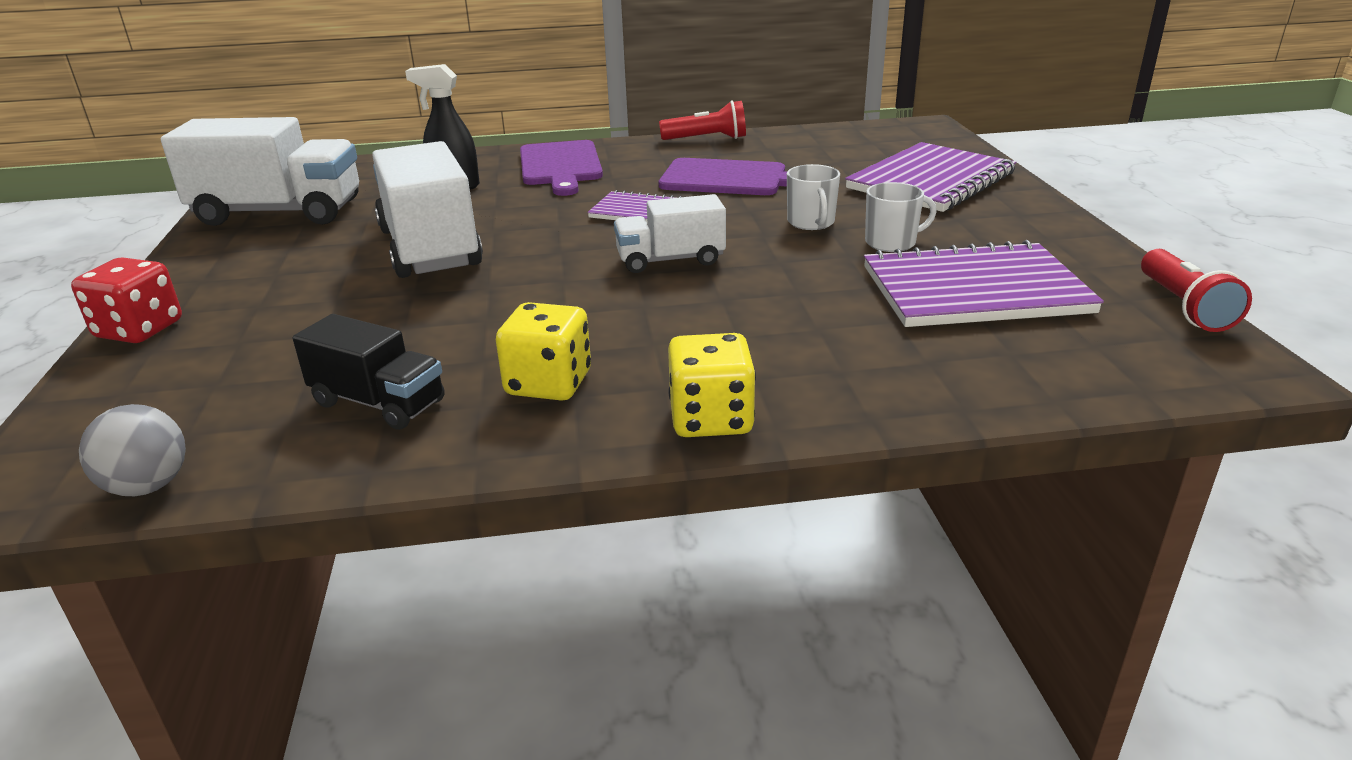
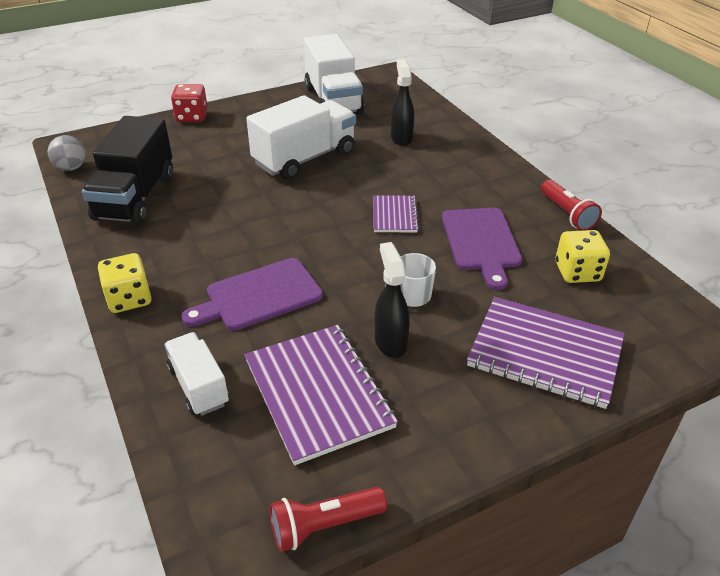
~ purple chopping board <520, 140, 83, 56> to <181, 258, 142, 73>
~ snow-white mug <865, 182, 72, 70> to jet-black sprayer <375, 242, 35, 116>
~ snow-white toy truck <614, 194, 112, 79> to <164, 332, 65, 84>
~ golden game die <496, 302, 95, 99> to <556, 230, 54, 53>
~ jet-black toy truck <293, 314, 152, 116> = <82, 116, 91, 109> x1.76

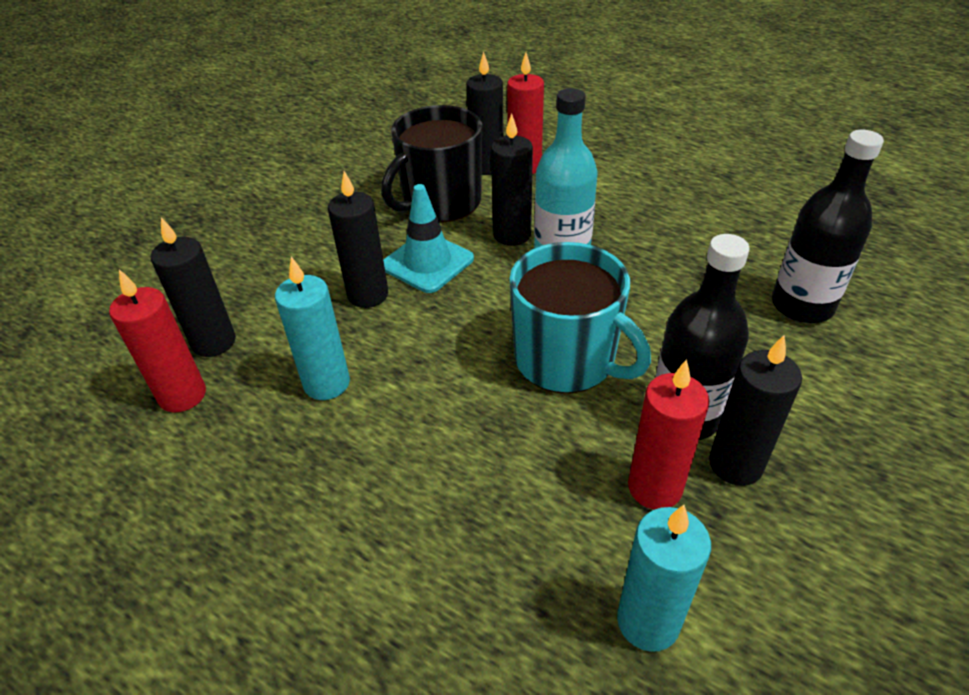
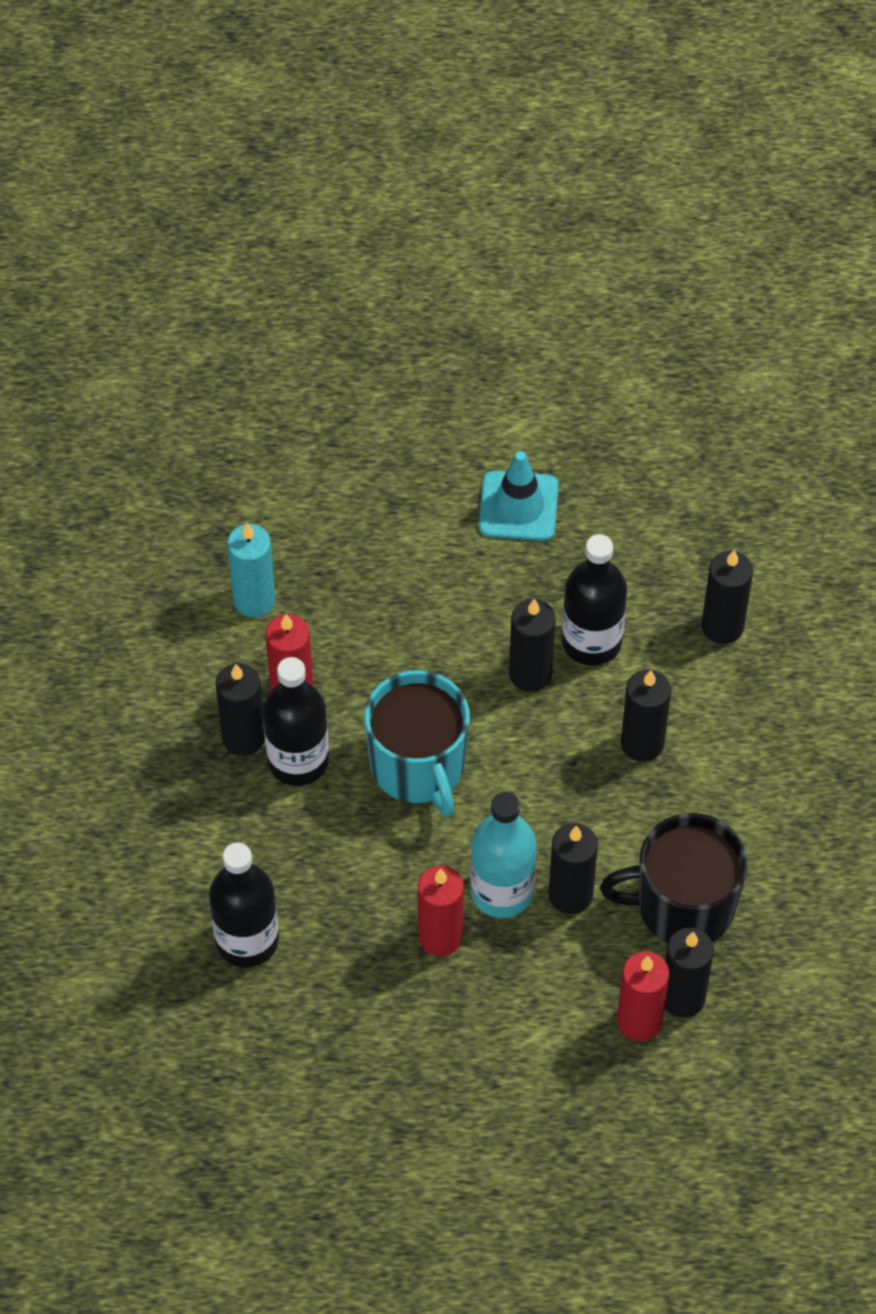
~ jet-black mug <381, 105, 101, 117> = <600, 813, 148, 130> 105 degrees counterclockwise
~ teal safety cone <383, 184, 91, 109> to <479, 451, 80, 90>
~ teal mug <509, 242, 142, 151> = <364, 670, 106, 147> 120 degrees counterclockwise
~ teal pillar candle <275, 257, 75, 143> to jet-black flask <562, 534, 65, 132>
~ scarlet pillar candle <109, 270, 97, 142> to <418, 865, 46, 91>
+ jet-black pillar candle <509, 599, 46, 93>

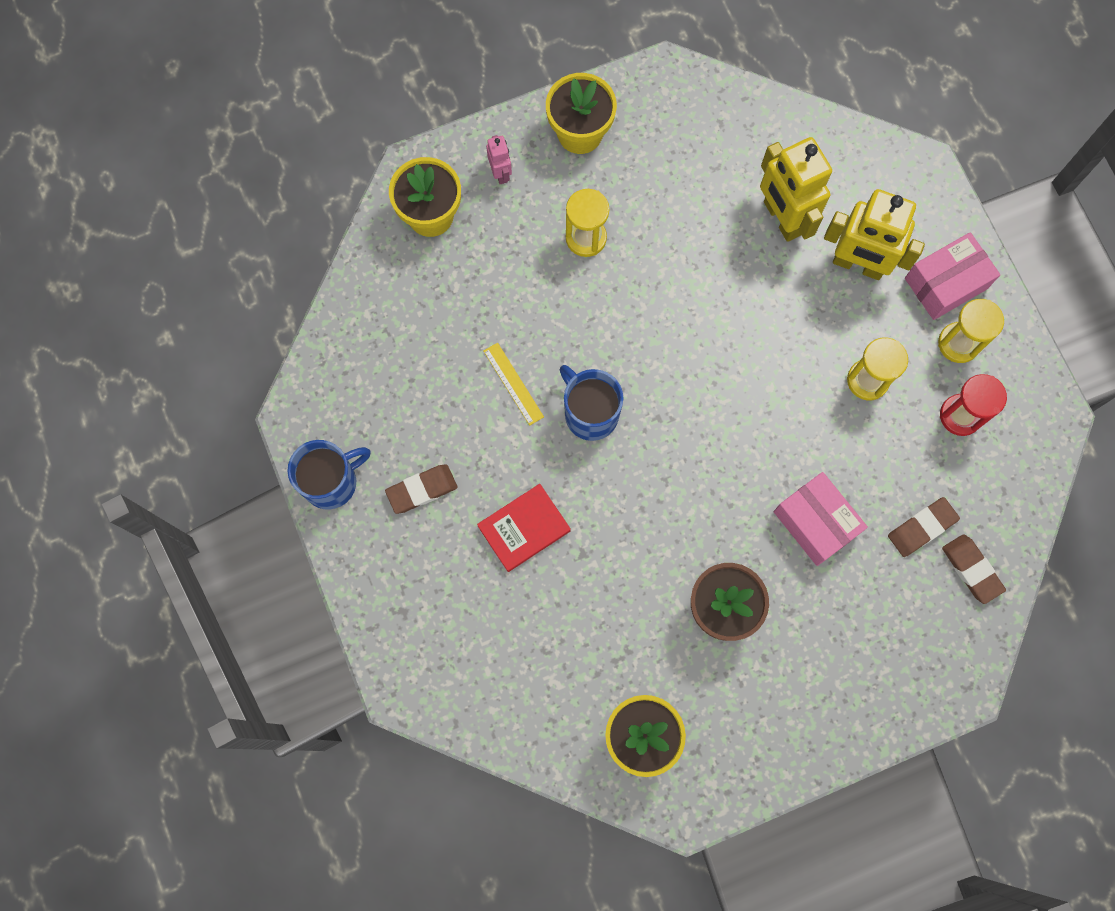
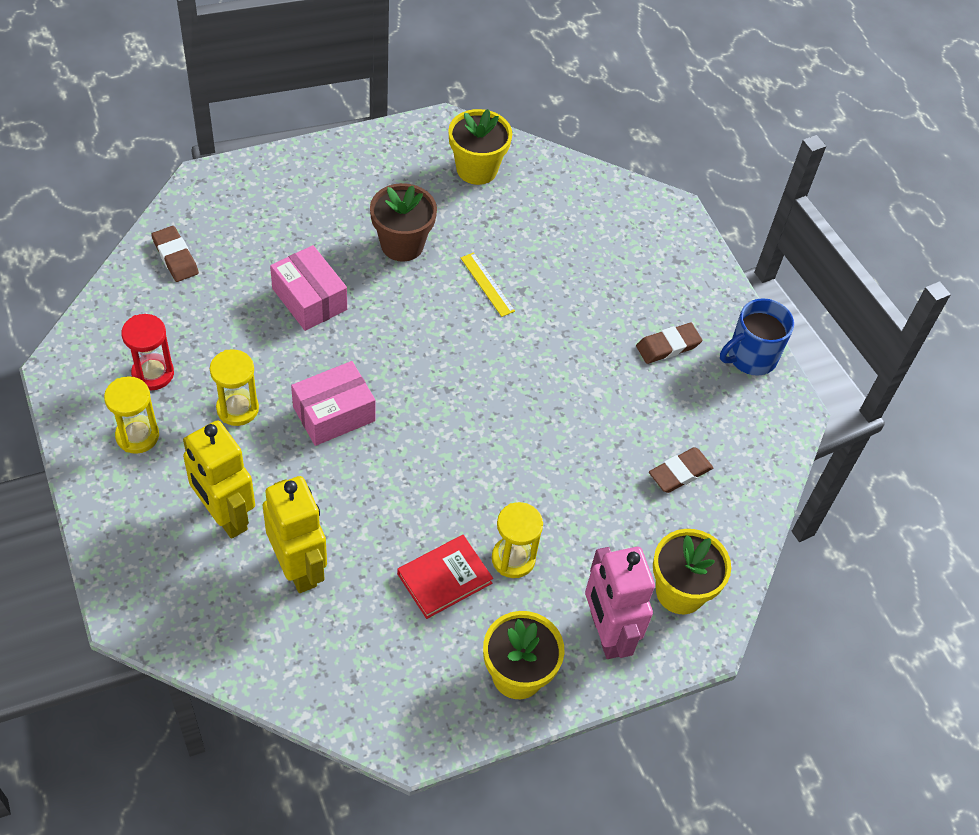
~ rosy toy robot <486, 135, 26, 49> = <585, 547, 70, 112> x2.10
~ golden toy robot <824, 189, 101, 91> = <183, 420, 72, 119> 150 degrees counterclockwise
~ rosy box <905, 232, 95, 88> to <291, 361, 85, 85>
~ golden measuring stick <484, 343, 60, 82> to <461, 252, 54, 65>
- cobalt mug <560, 365, 63, 76>
~ scarlet hardback <477, 484, 94, 88> to <397, 535, 96, 84>
~ brown eraser <888, 497, 72, 60> to <649, 447, 64, 46>

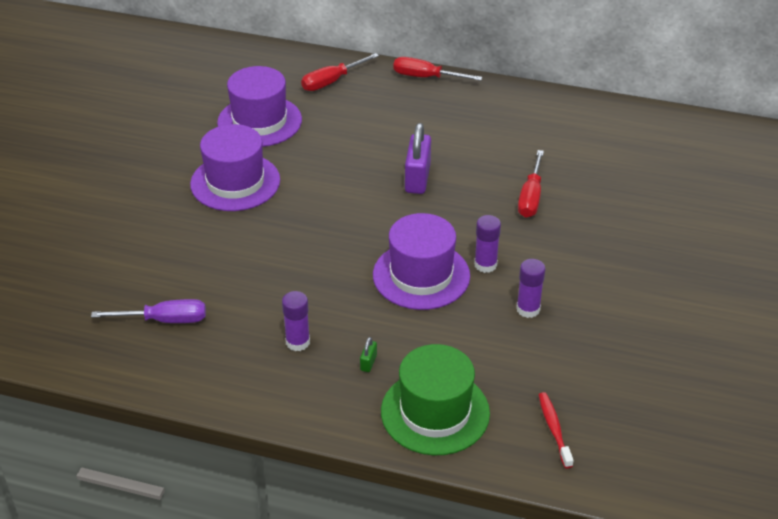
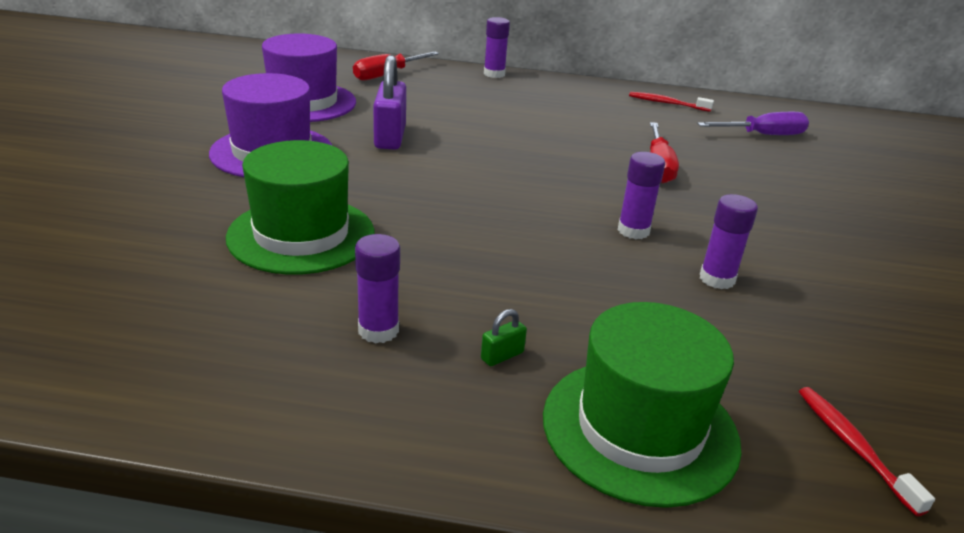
~ scarlet hand screwdriver <393, 57, 89, 24> to purple glue stick <484, 17, 26, 61>
~ purple padlock <405, 123, 26, 71> to <373, 55, 33, 95>
- purple hat <373, 213, 97, 97>
~ purple hand screwdriver <91, 299, 115, 24> to <697, 112, 112, 23>
~ emerald padlock <360, 337, 17, 35> = <481, 309, 46, 57> 45 degrees clockwise
+ scarlet dental brush <629, 92, 85, 20>
+ emerald hat <226, 140, 148, 135>

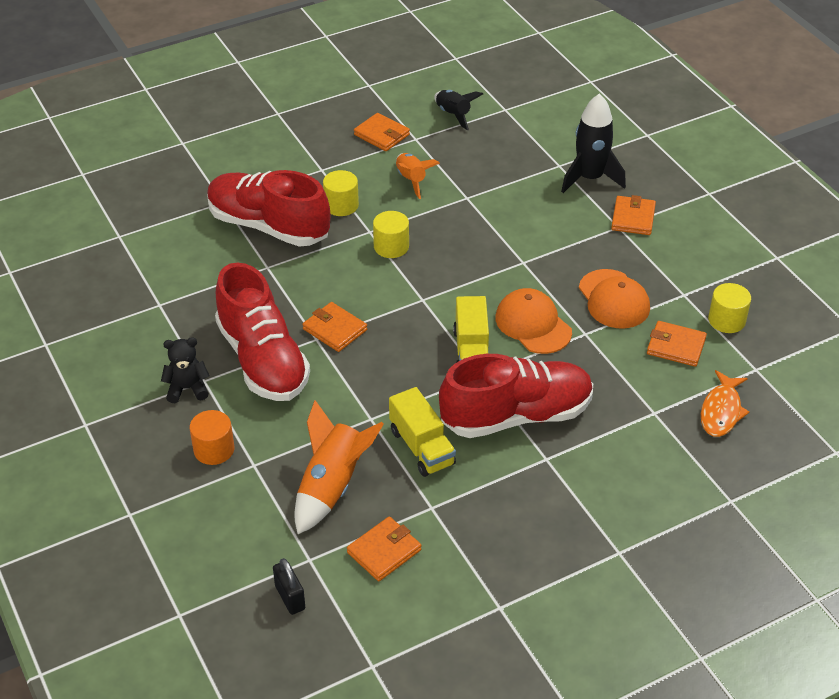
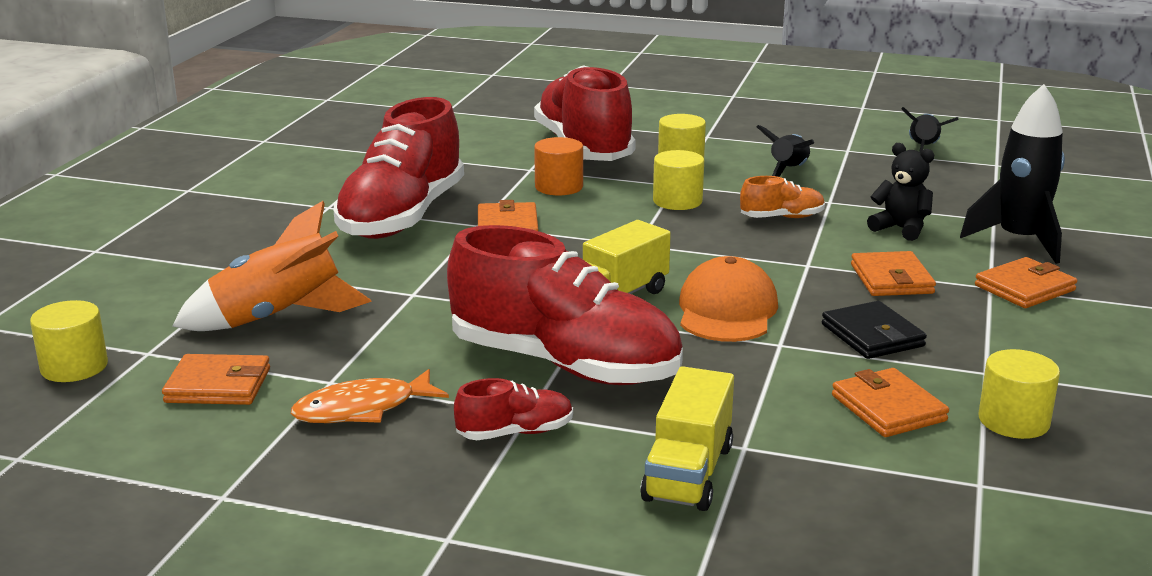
~ orange-coloured billfold <354, 113, 56, 38> to <851, 251, 85, 45>
~ orange-coloured toy rocket <396, 153, 44, 46> to jet-black toy rocket <757, 125, 57, 52>
~ orange-coloured baseball cap <579, 269, 71, 59> to jet-black billfold <822, 301, 105, 58>
~ jet-black stuffed bear <161, 337, 48, 66> to <867, 143, 67, 98>
~ orange-coloured toy fish <701, 370, 48, 67> to <291, 369, 158, 54>
~ golden toy truck <389, 387, 67, 90> to <640, 366, 94, 145>
~ orange-coloured cylinder shape <190, 410, 44, 55> to <534, 137, 49, 58>
~ jet-black padlock <273, 558, 32, 57> to golden cylinder shape <30, 300, 78, 82>
+ orange-coloured sneaker <740, 176, 85, 42>
+ scarlet sneaker <454, 378, 119, 62>

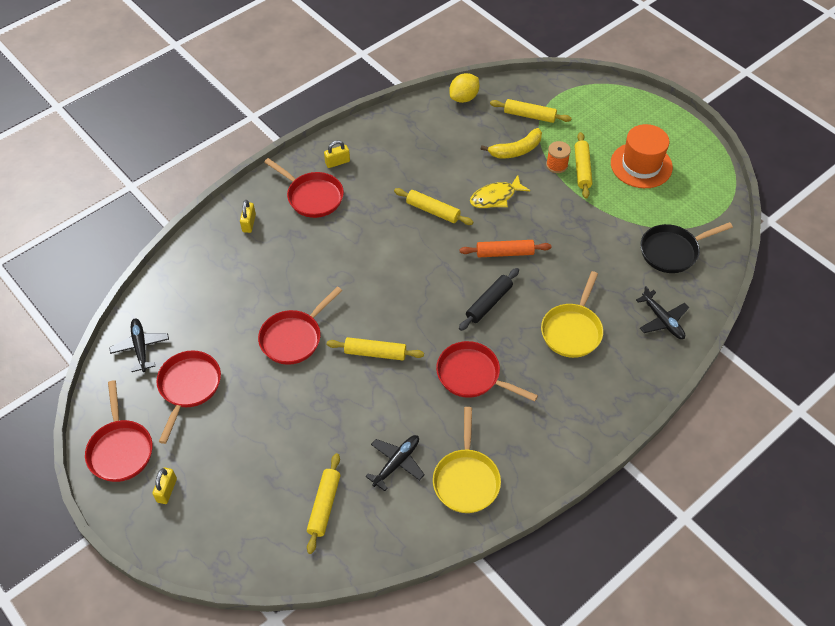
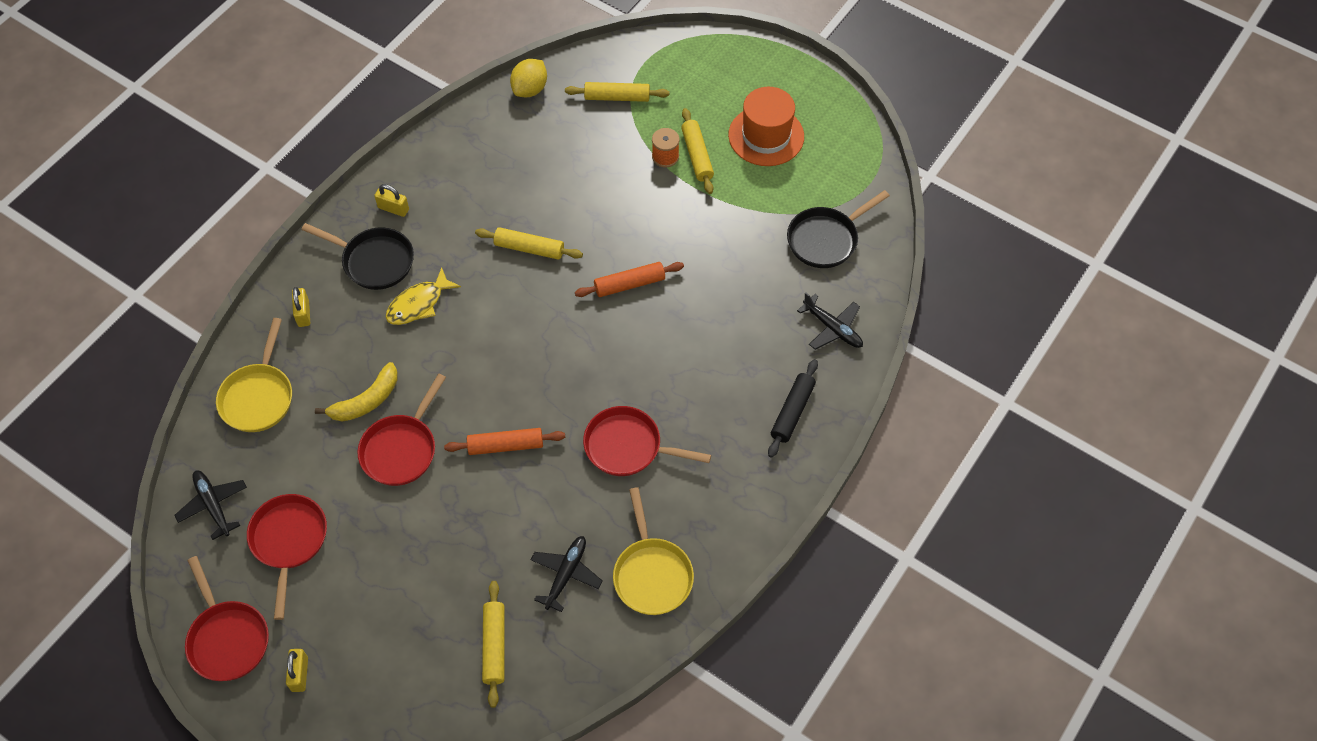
~ golden banana fruit <481, 128, 61, 30> to <315, 362, 83, 60>
~ golden padlock <324, 140, 26, 28> = <374, 184, 35, 33> 60 degrees clockwise
~ scarlet skillet <264, 158, 80, 60> to jet-black skillet <301, 223, 113, 67>
~ golden toy fish <470, 175, 60, 33> to <386, 267, 75, 58>
~ jet-black dough roller <459, 268, 60, 63> to <768, 359, 50, 99>
~ golden skillet <541, 271, 62, 87> to <216, 318, 76, 114>
~ golden dough roller <327, 337, 97, 23> to orange-coloured dough roller <444, 428, 121, 27>

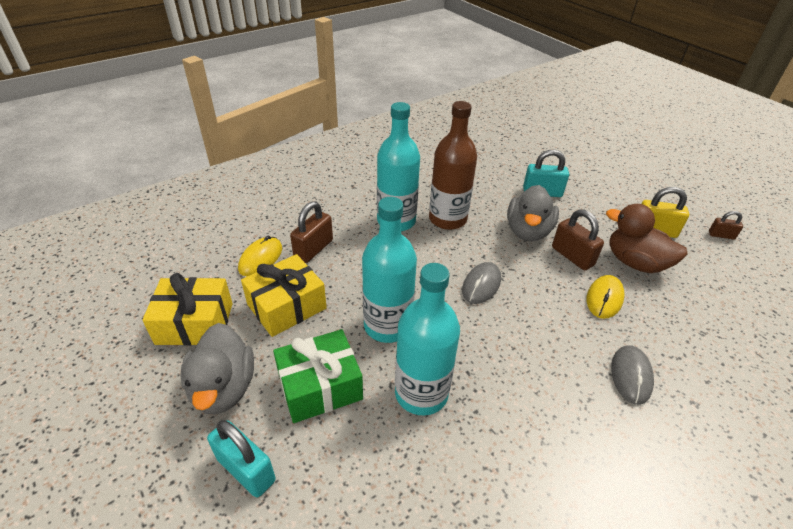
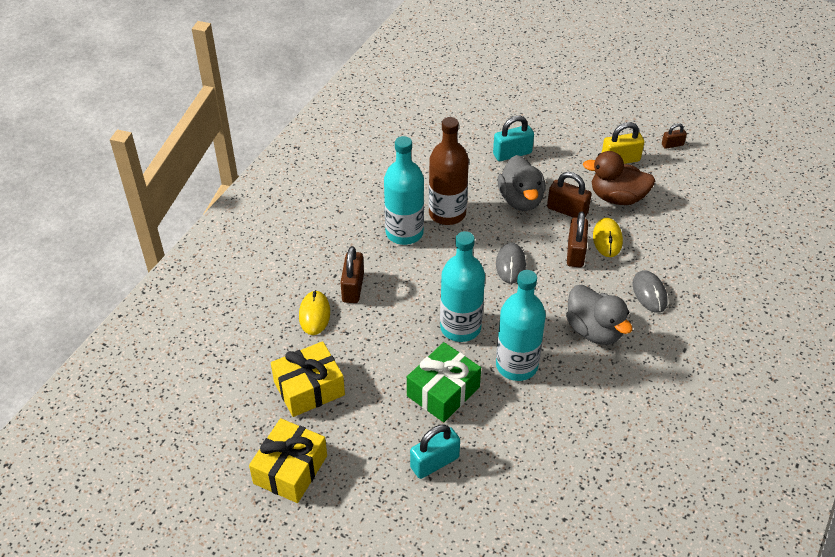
~ golden wrapped gift <241, 254, 86, 83> to <249, 418, 78, 85>
~ gray toy duck <180, 323, 74, 91> to <566, 285, 67, 60>
~ teal padlock <207, 420, 69, 78> = <410, 424, 50, 55> 45 degrees counterclockwise
+ brown padlock <567, 211, 21, 56>

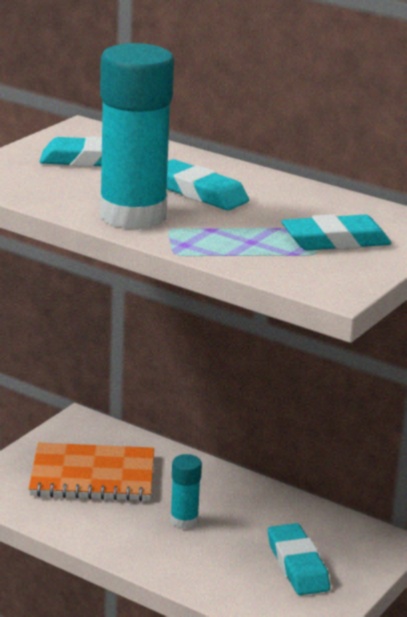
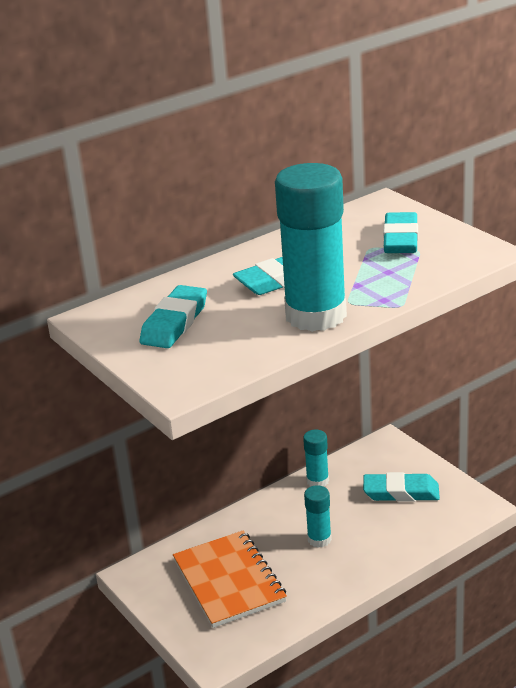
~ orange-coloured notebook <29, 443, 125, 58> = <173, 531, 114, 97> 45 degrees counterclockwise
+ teal glue stick <303, 429, 26, 58>

